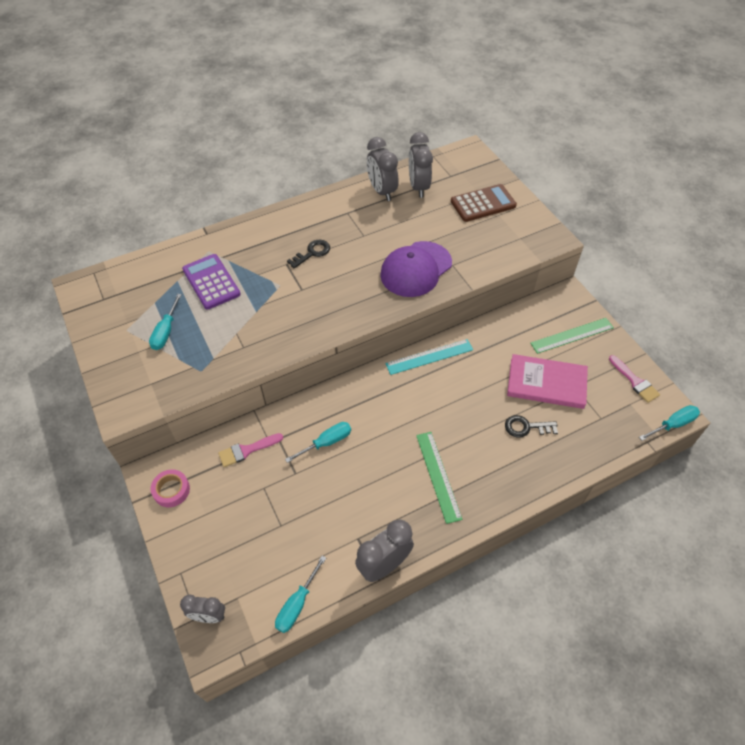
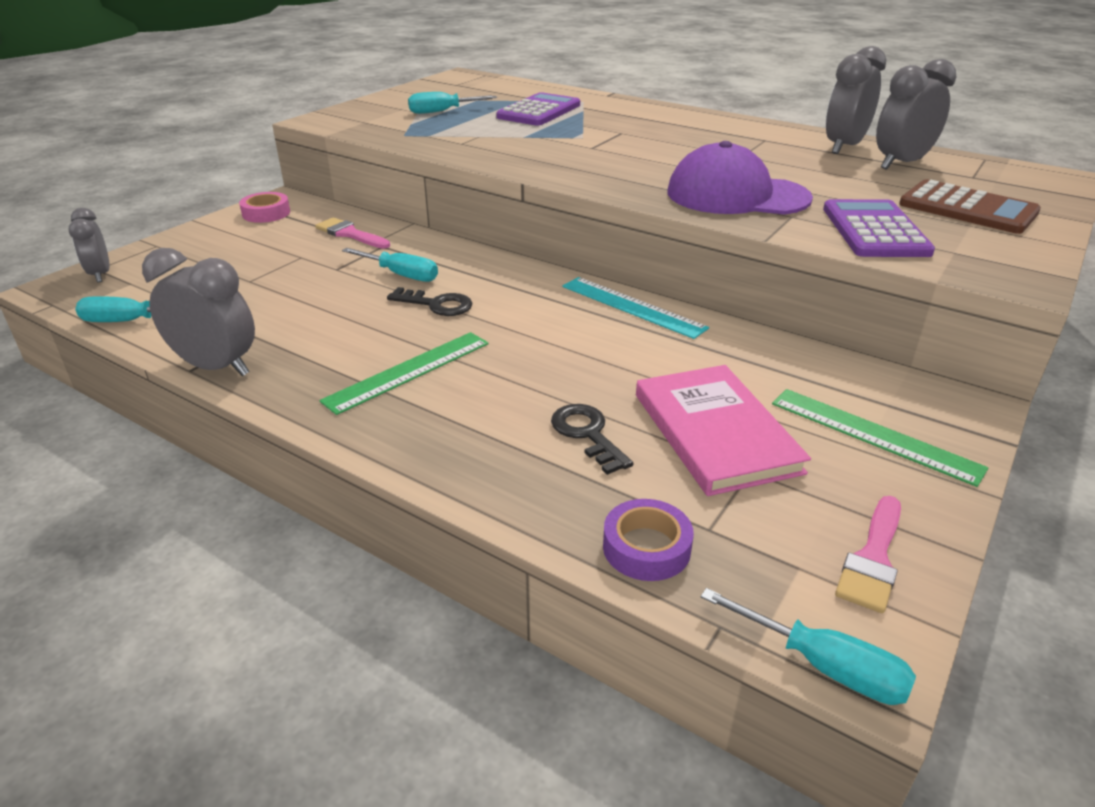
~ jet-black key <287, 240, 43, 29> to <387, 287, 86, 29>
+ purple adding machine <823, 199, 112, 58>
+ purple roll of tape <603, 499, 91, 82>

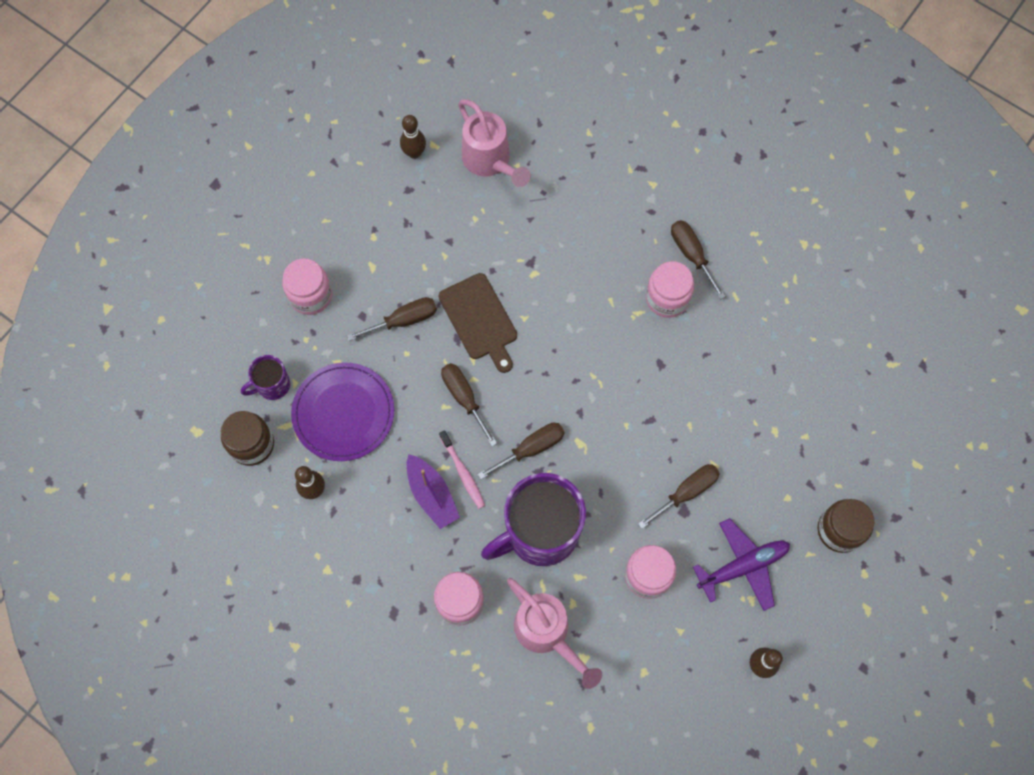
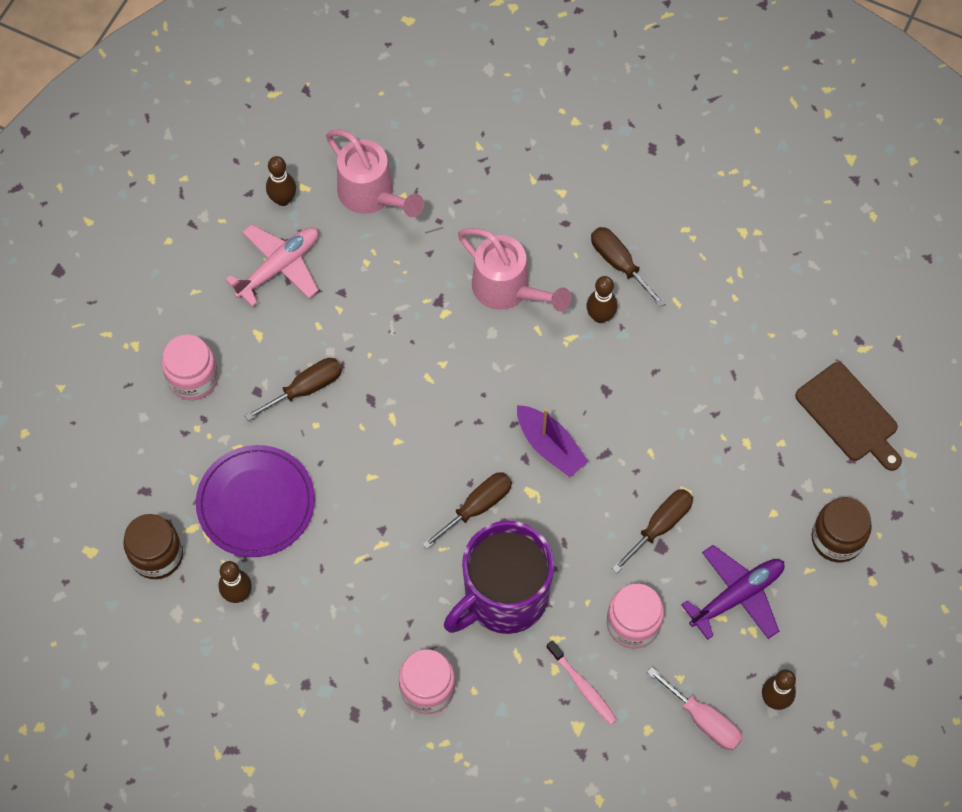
~ rosy preserve jar <646, 261, 48, 57> to brown bowling pin <586, 276, 31, 47>
~ brown chopping board <439, 273, 78, 100> to <795, 362, 107, 109>
- purple mug <241, 355, 49, 45>
- brown hand screwdriver <441, 363, 56, 83>
~ rosy dental brush <439, 430, 46, 79> to <547, 640, 70, 85>
~ purple toy boat <406, 454, 54, 75> to <517, 405, 72, 72>
~ rosy watering can <507, 578, 95, 111> to <458, 228, 113, 84>
+ rosy aeroplane <225, 224, 94, 83>
+ rosy hand screwdriver <647, 667, 95, 83>

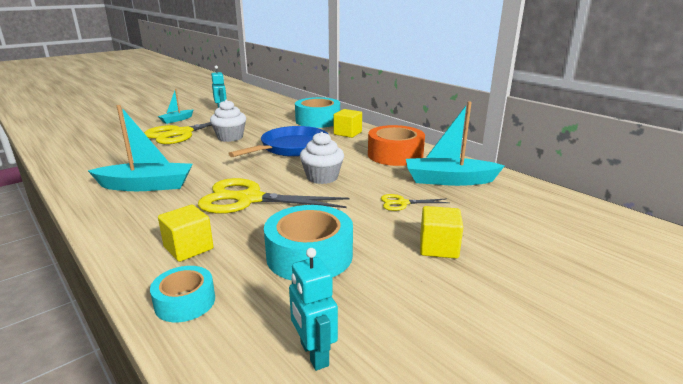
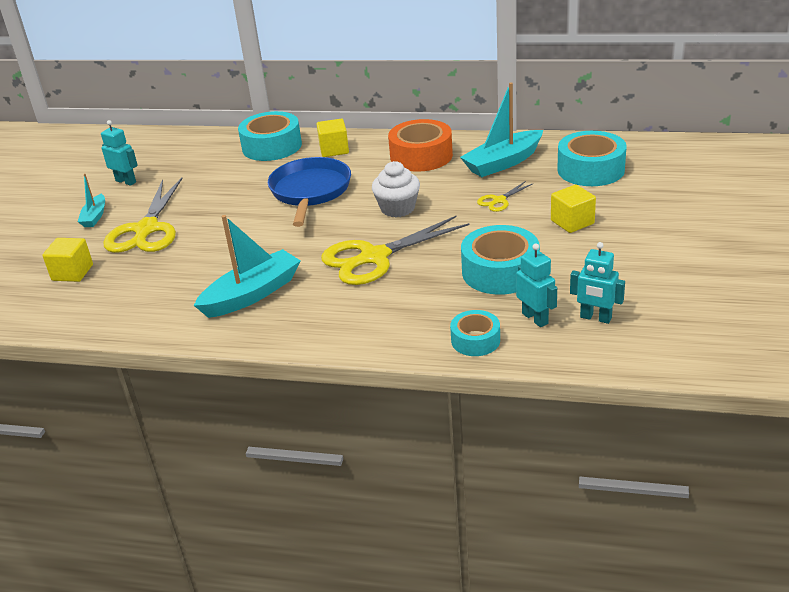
- snow-white muffin <210, 100, 36, 42>
~ golden block <158, 205, 56, 57> to <42, 238, 51, 44>
+ teal roll of tape <557, 131, 70, 55>
+ teal toy robot <516, 243, 41, 84>

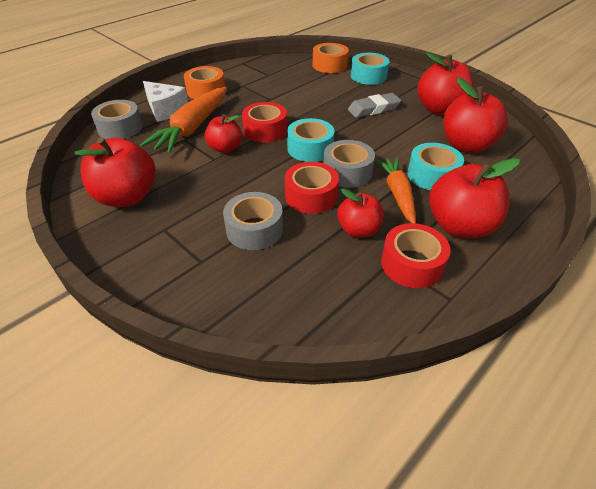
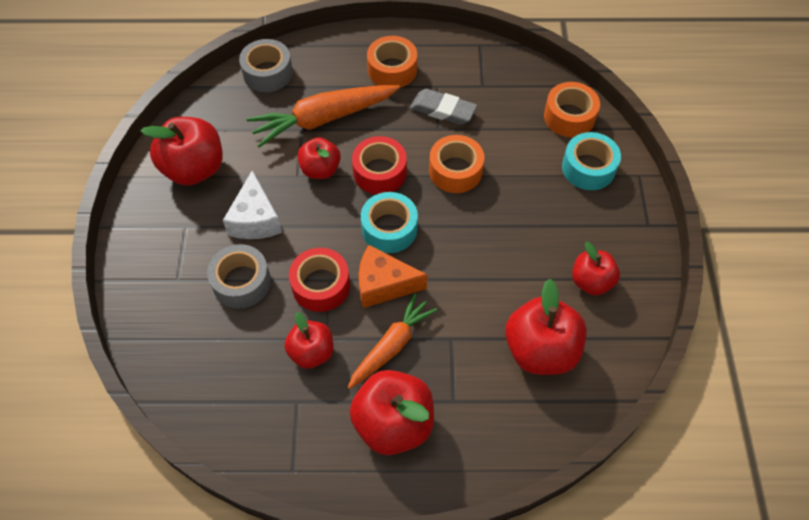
~ scarlet apple <417, 52, 57, 63> = <572, 242, 48, 53> x0.62
~ snow-white piece of cheese <143, 81, 45, 41> to <223, 171, 59, 68>
~ gray eraser <348, 93, 53, 25> to <410, 89, 67, 36>
~ gray roll of tape <324, 140, 51, 48> to orange-coloured piece of cheese <359, 245, 68, 63>
- teal roll of tape <407, 143, 57, 47>
- scarlet roll of tape <381, 223, 70, 65>
+ orange-coloured roll of tape <429, 135, 55, 58>

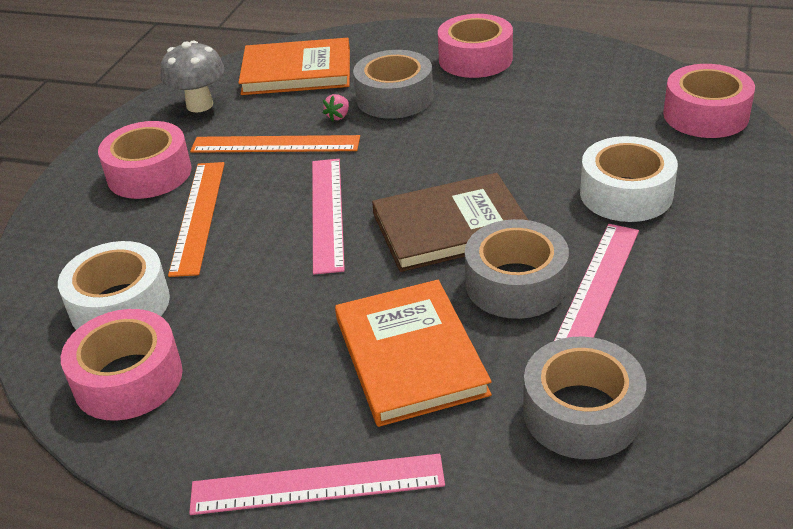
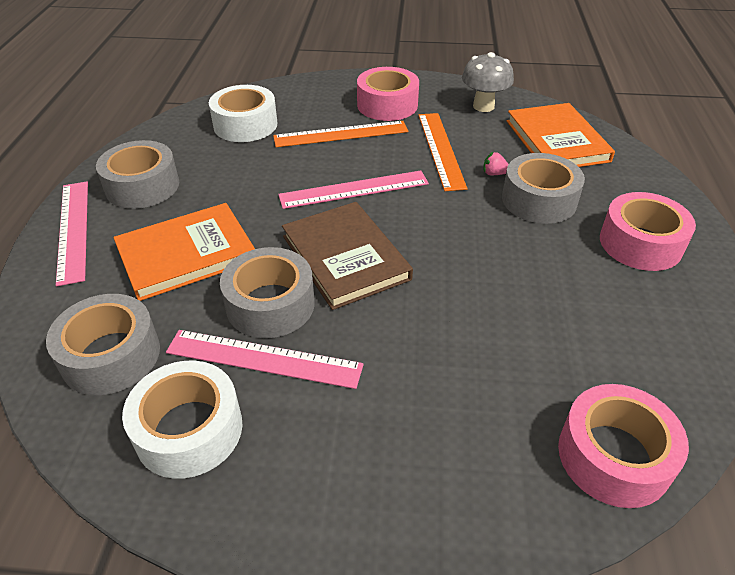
~ snow-white roll of tape <580, 136, 98, 86> to <122, 361, 120, 118>
- rosy roll of tape <61, 309, 122, 112>
+ gray roll of tape <96, 140, 83, 69>

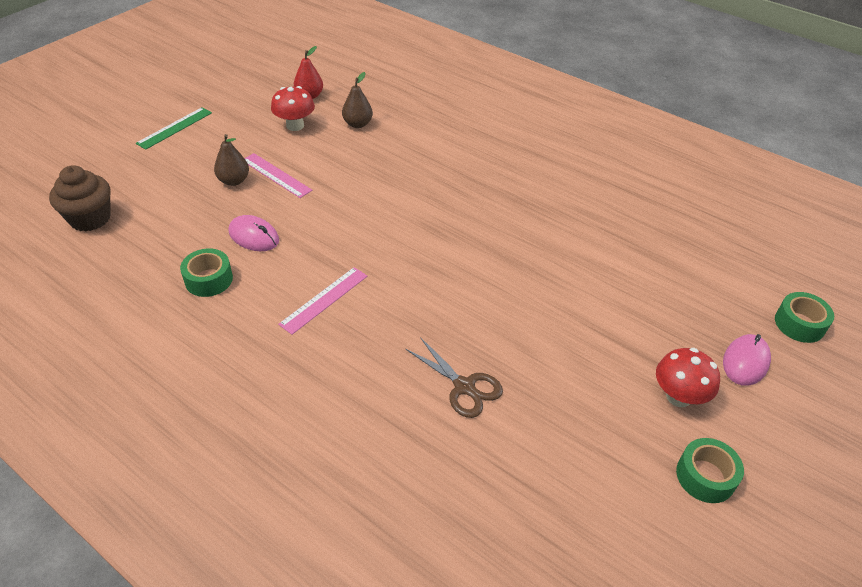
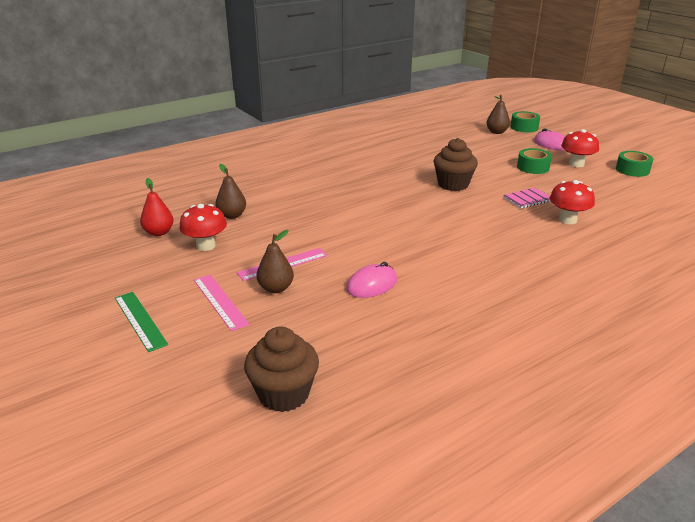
~ emerald roll of tape <180, 248, 53, 49> to <517, 148, 35, 26>
~ rosy measuring stick <278, 267, 89, 68> to <194, 275, 55, 56>
~ brown shears <406, 337, 97, 81> to scarlet fungus <550, 180, 45, 44>
+ brown toy pear <487, 95, 23, 39>
+ brown muffin <433, 138, 45, 53>
+ rosy notebook <503, 188, 48, 21>

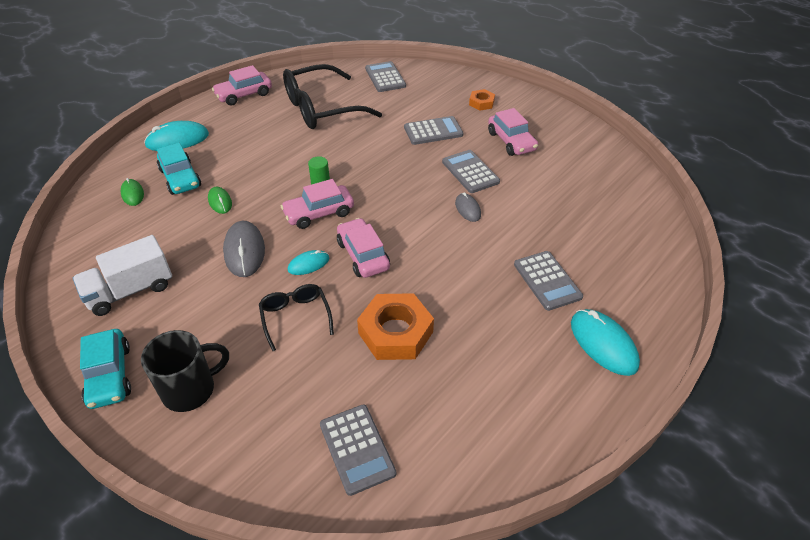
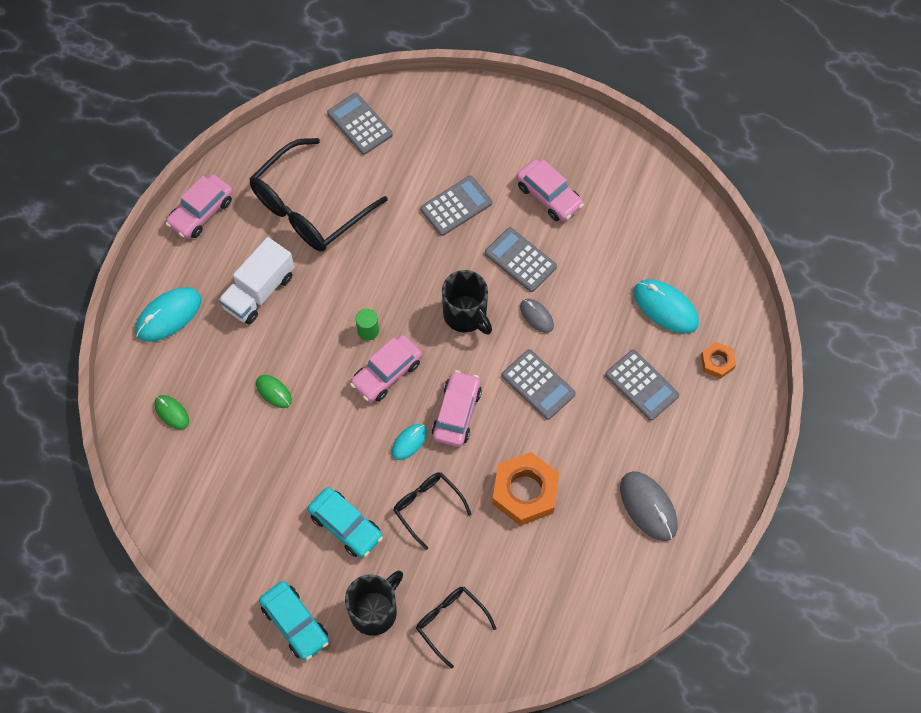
~ orange-coloured nut <469, 89, 26, 22> to <701, 342, 35, 37>
~ teal toy car <157, 143, 44, 52> to <308, 487, 75, 71>
~ rosy toy car <337, 218, 53, 60> = <432, 370, 50, 77> 60 degrees clockwise
~ gray PC mouse <223, 221, 42, 56> to <620, 471, 58, 70>
~ snow-white toy truck <73, 235, 99, 81> to <218, 237, 76, 87>
~ teal PC mouse <571, 309, 69, 67> to <634, 279, 65, 55>
~ gray adding machine <320, 404, 76, 92> to <502, 349, 74, 71>
+ jet-black mug <442, 270, 50, 65>
+ jet-black eyeglasses <416, 587, 81, 82>

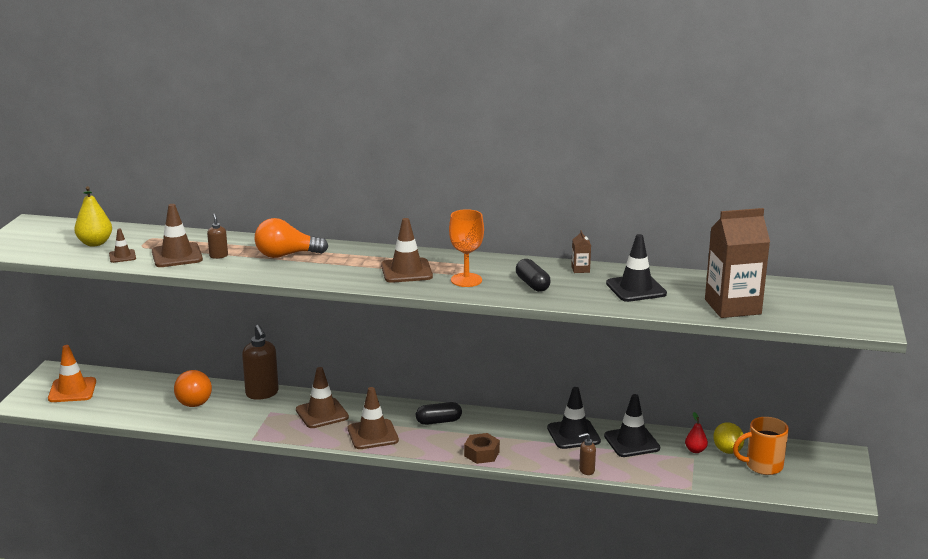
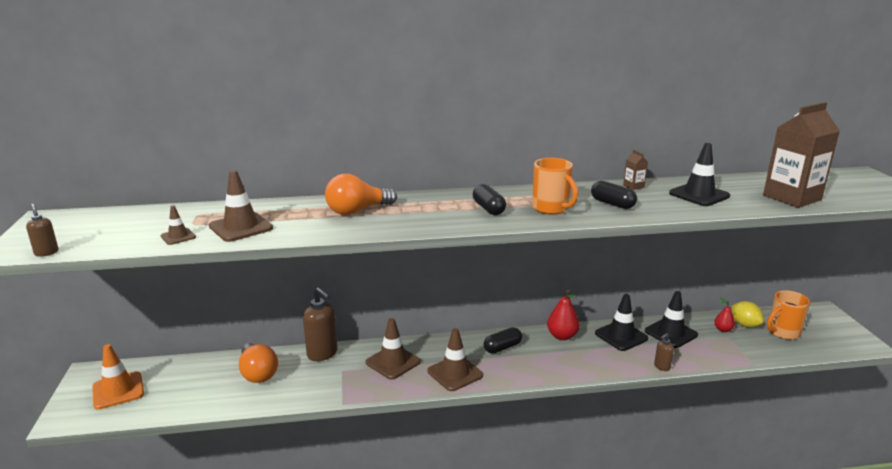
- golden toy pear <74, 186, 38, 60>
~ orange-coloured goblet <449, 209, 35, 78> to orange-coloured mug <532, 158, 46, 57>
~ brown soap dispenser <207, 213, 21, 46> to <26, 203, 33, 54>
~ brown safety cone <381, 218, 52, 65> to jet-black capsule <473, 184, 33, 31>
- brown nut <464, 433, 36, 31>
+ scarlet toy pear <547, 290, 33, 50>

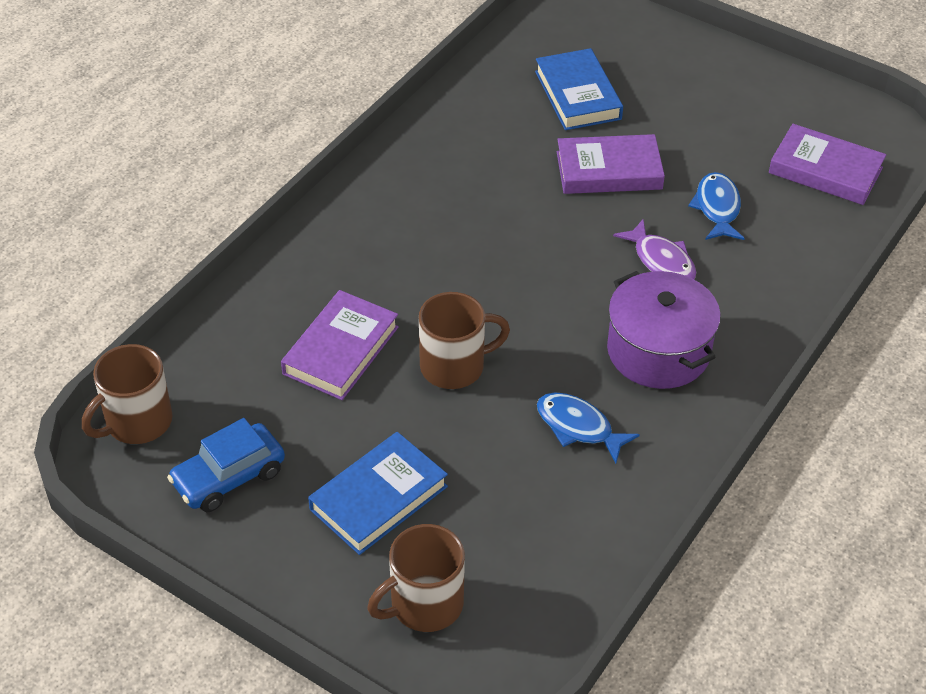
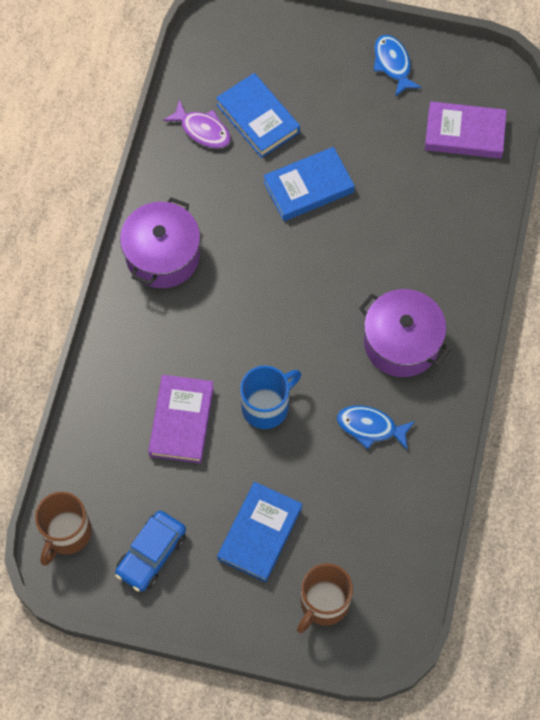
~ purple hardback <557, 134, 108, 60> to cobalt hardback <263, 147, 92, 74>
~ cobalt toy fish <688, 172, 57, 68> to <374, 35, 48, 61>
~ purple toy fish <613, 219, 83, 60> to <163, 99, 68, 49>
~ brown mug <419, 292, 91, 97> to cobalt mug <240, 366, 61, 63>
+ purple cooking pot <120, 197, 80, 91>

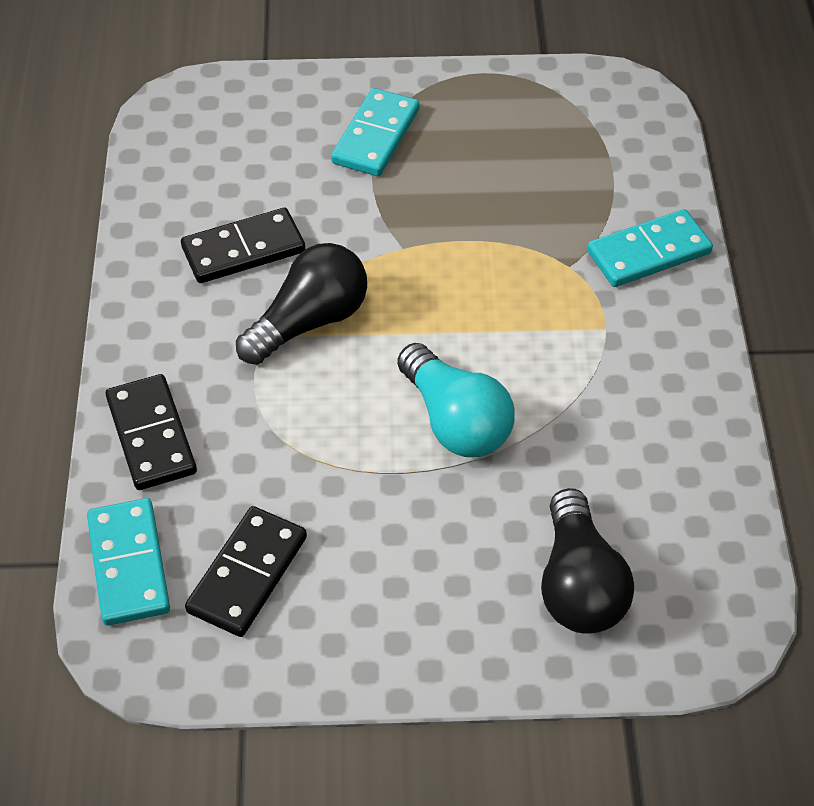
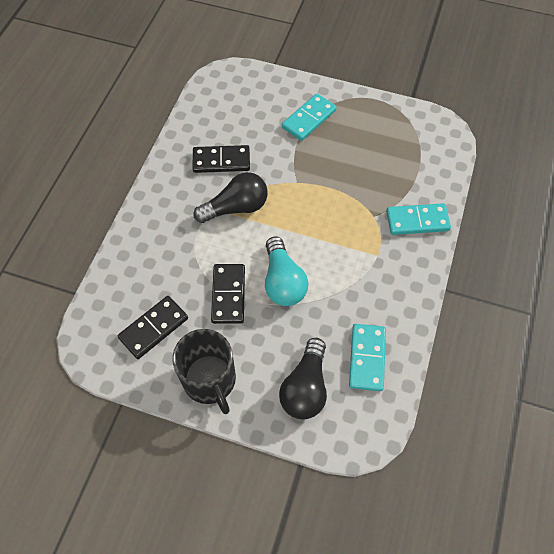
~ jet-black domino tile <106, 374, 91, 116> to <211, 264, 34, 60>
~ teal domino tile <87, 498, 83, 128> to <349, 324, 37, 67>
+ jet-black mug <172, 329, 64, 85>

